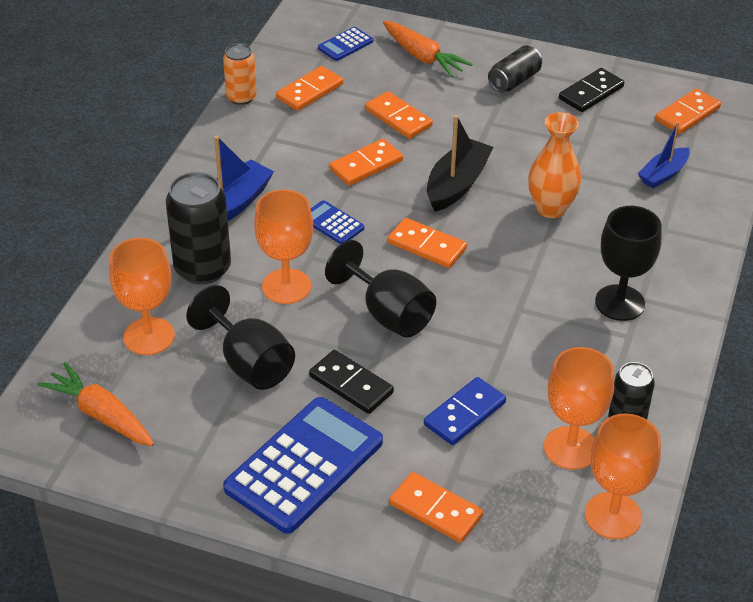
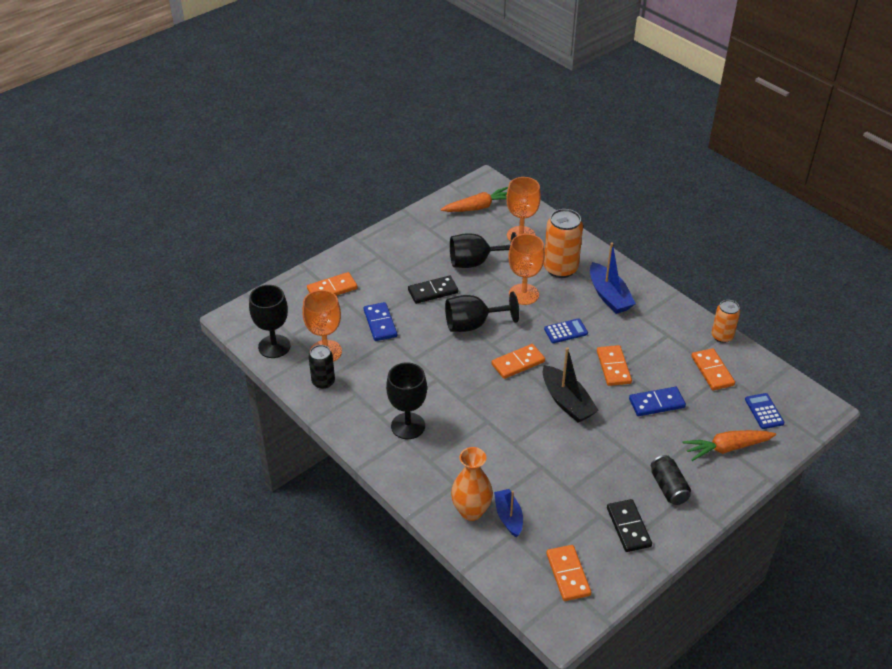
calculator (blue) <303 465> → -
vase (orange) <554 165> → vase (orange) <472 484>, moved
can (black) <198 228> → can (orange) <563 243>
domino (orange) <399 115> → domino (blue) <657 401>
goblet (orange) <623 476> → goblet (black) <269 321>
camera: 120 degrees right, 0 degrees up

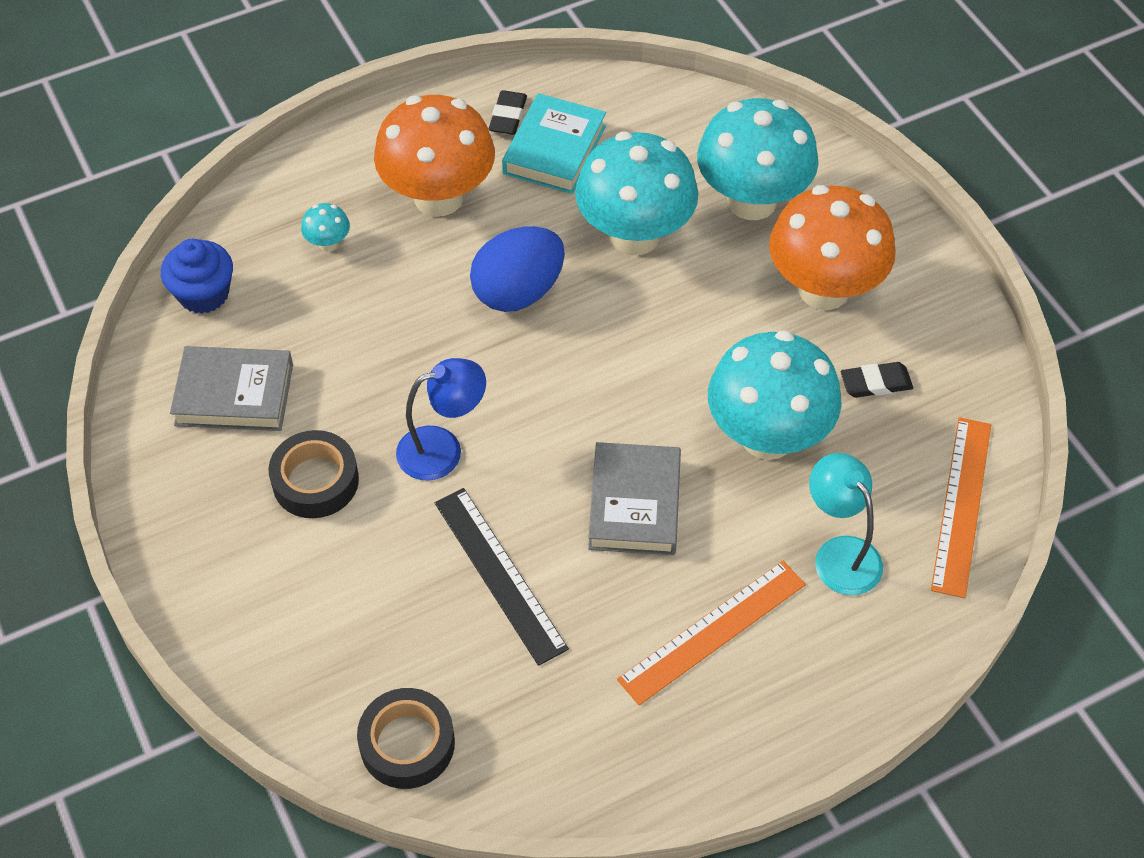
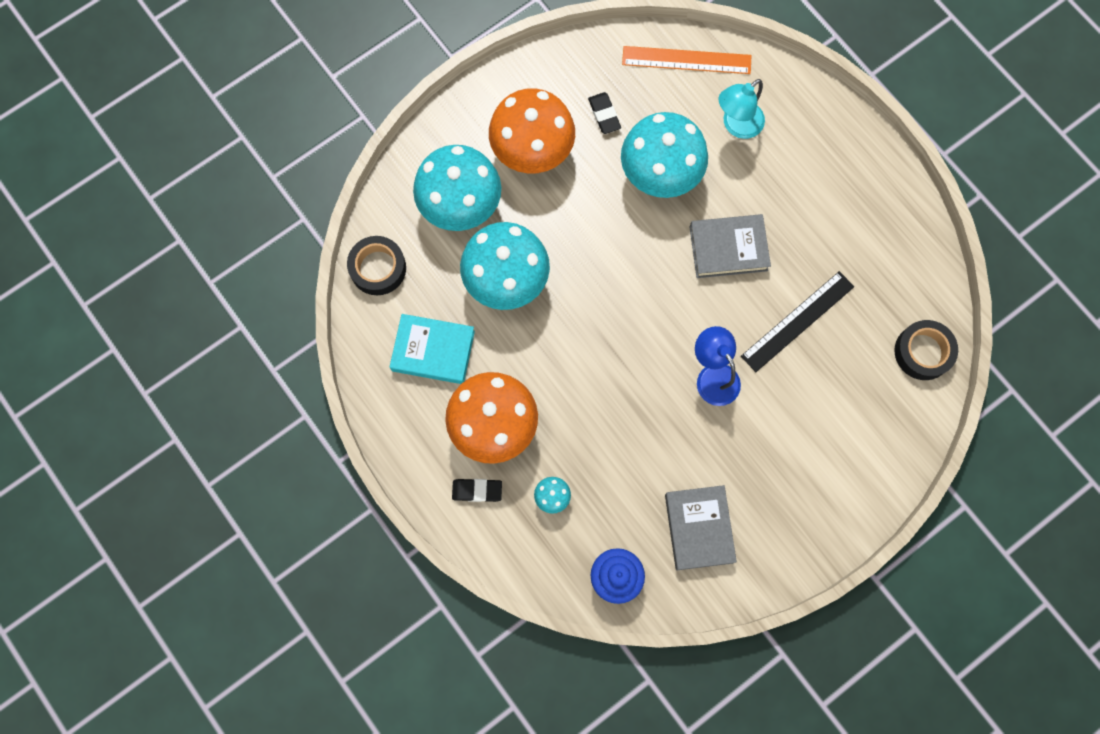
egg (blue) <517 269> → -
ruler (orange) <711 633> → -
tape (black) <314 474> → tape (black) <376 265>, moved
eraser (black) <507 112> → eraser (black) <477 490>, moved
camera: 100 degrees left, 20 degrees up

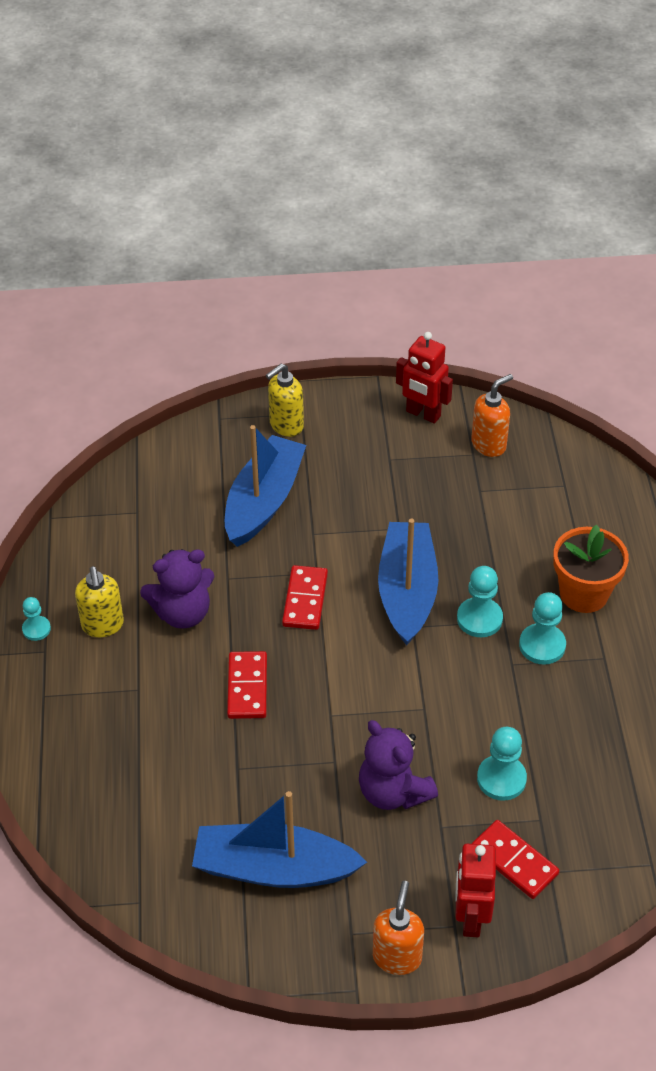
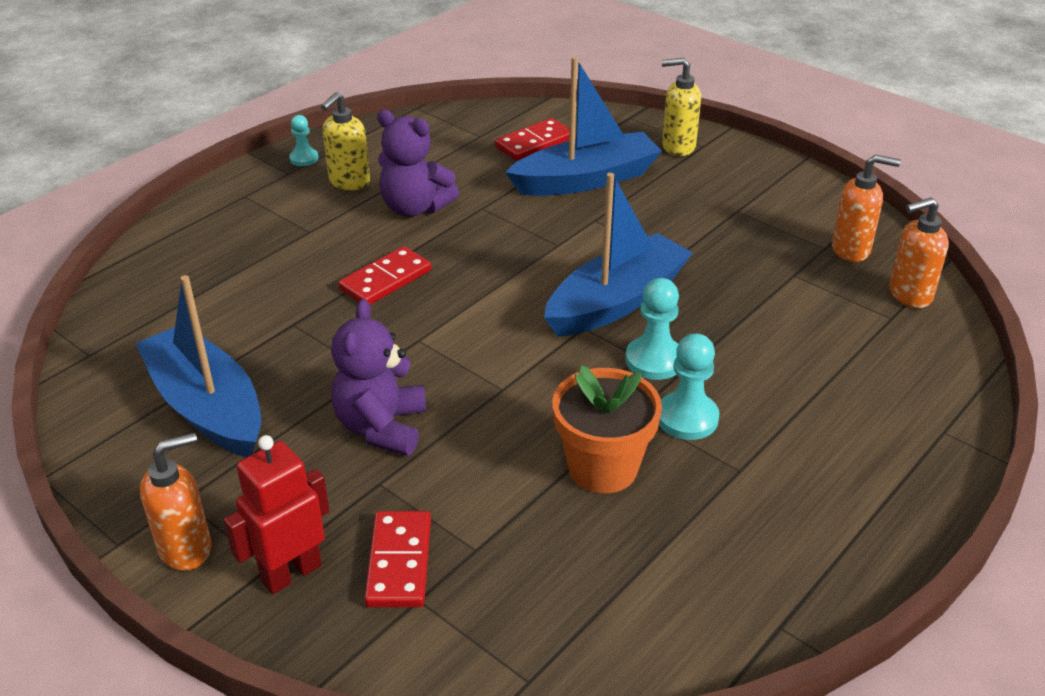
robot (red) <424 377> → -
pawn (turquoise) <502 764> → -
- → soap dispenser (orange) <919 252>
domino (red) <305 597> → domino (red) <532 139>, moved
flower pot (orange) <591 569> → flower pot (orange) <607 429>, moved
camera: 45 degrees right, 10 degrees down

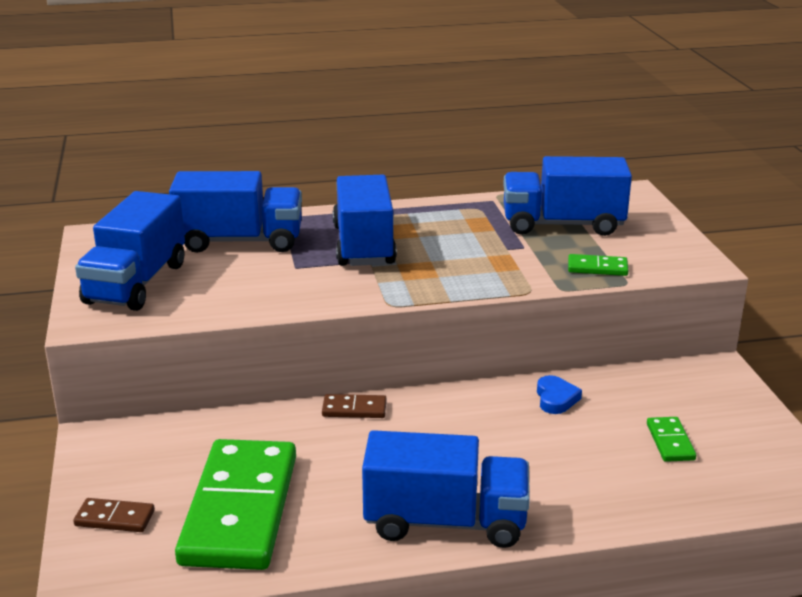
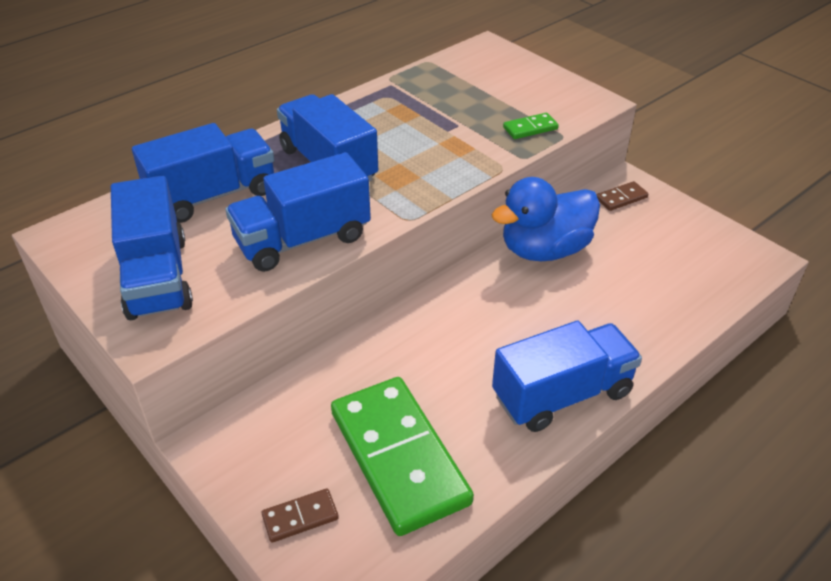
domino (green) <671 439> → -
domino (brown) <354 406> → domino (brown) <622 196>, moved
truck (blue) <567 196> → truck (blue) <298 212>, moved
heart (blue) <559 394> → duck (blue) <546 219>
camera: 30 degrees left, 15 degrees up

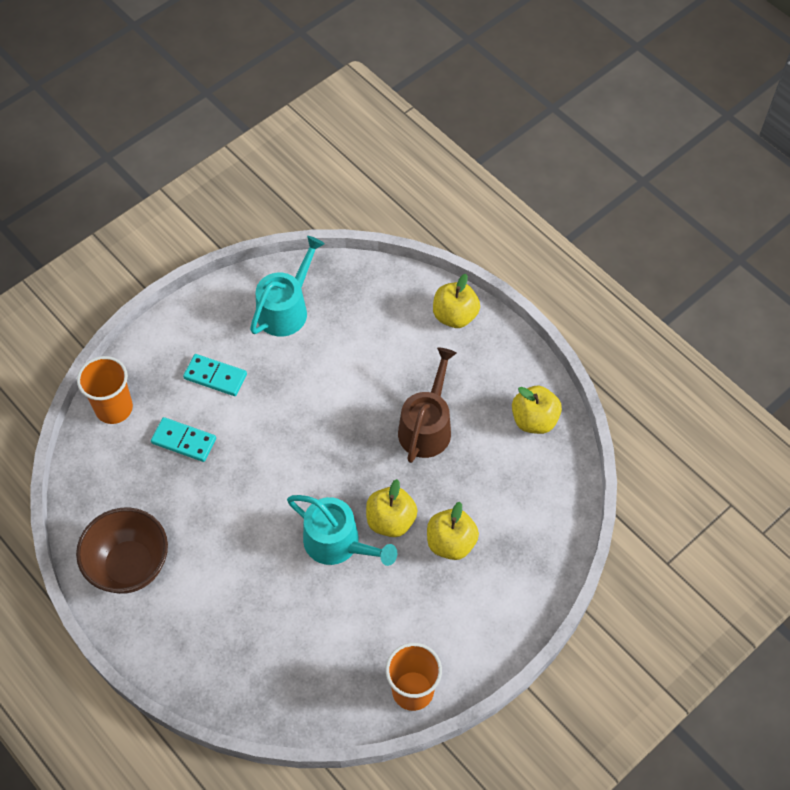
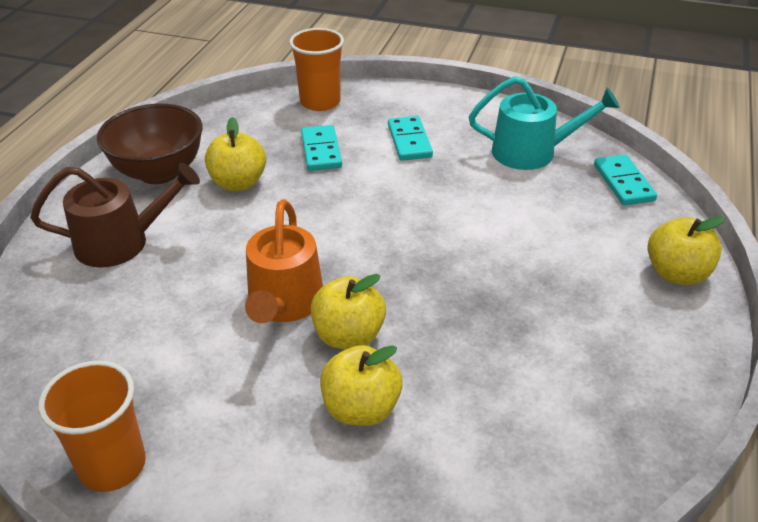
- → domino (turquoise) <625 180>
watering can (brown) <427 405> → watering can (brown) <115 215>, moved
apple (yellow) <537 410> → apple (yellow) <235 154>, moved
watering can (turquoise) <342 530> → watering can (orange) <284 261>
camera: 60 degrees right, 20 degrees down

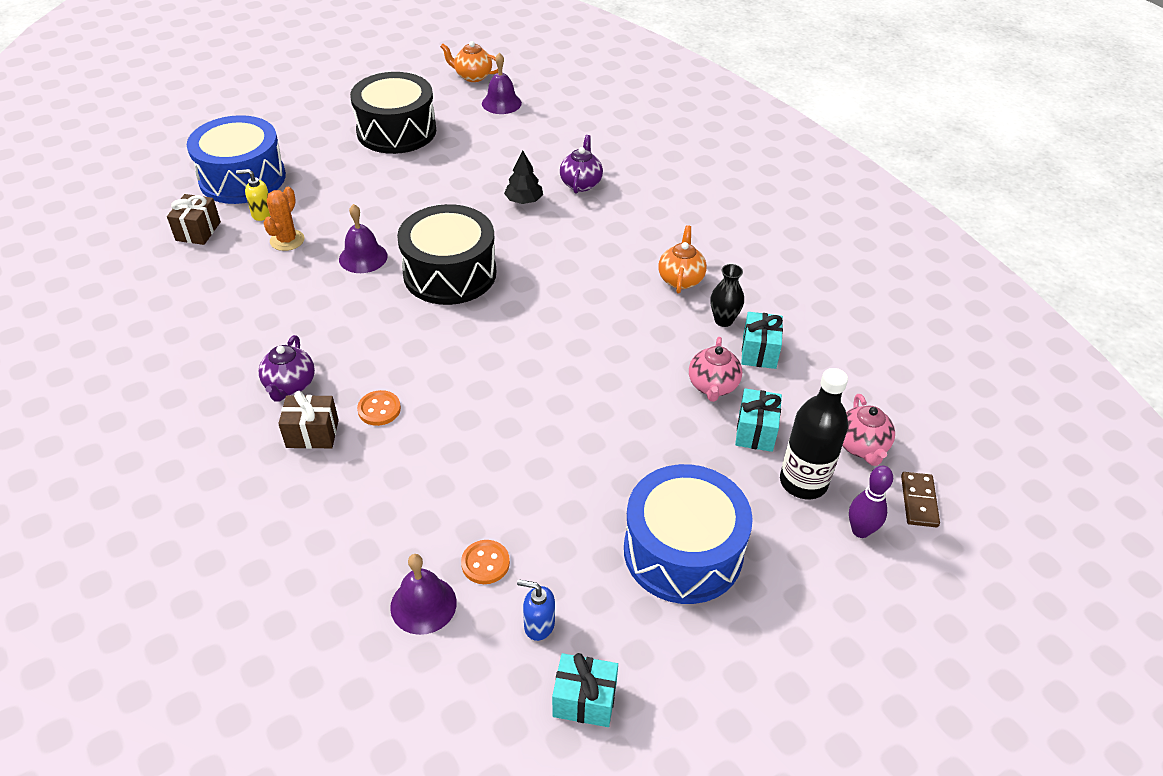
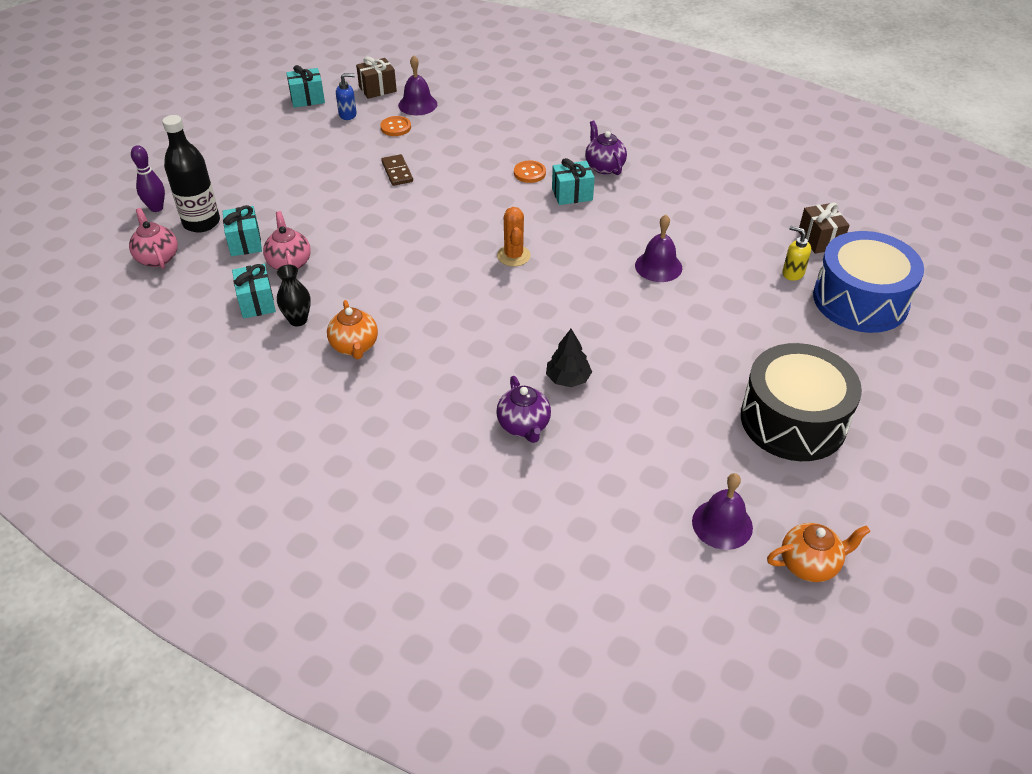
drum (black) <446 254> → -
drum (blue) <688 534> → -
- → gift (turquoise) <573 181>
cactus (orange) <283 219> → cactus (orange) <514 236>, moved
gift (brown) <308 420> → gift (brown) <376 77>, moved
domino (brown) <920 499> → domino (brown) <397 170>, moved
soap dispenser (yellow) <253 195> → soap dispenser (yellow) <796 253>, 120 degrees counterclockwise
camera: 155 degrees right, 0 degrees up

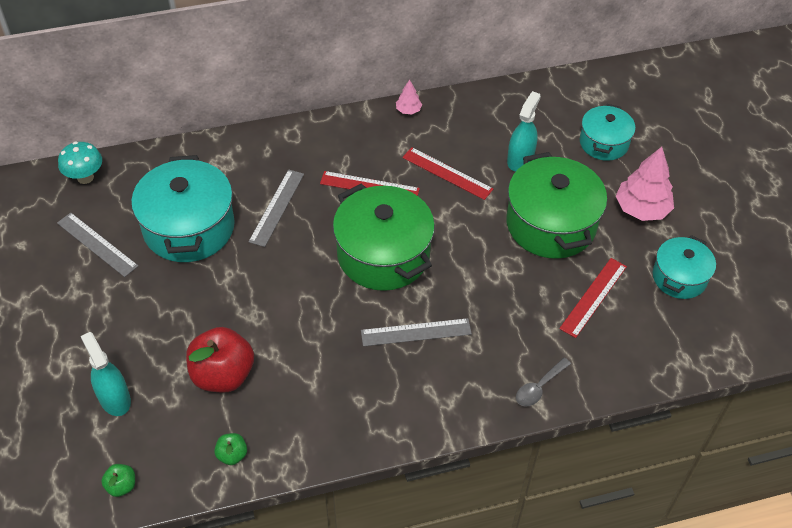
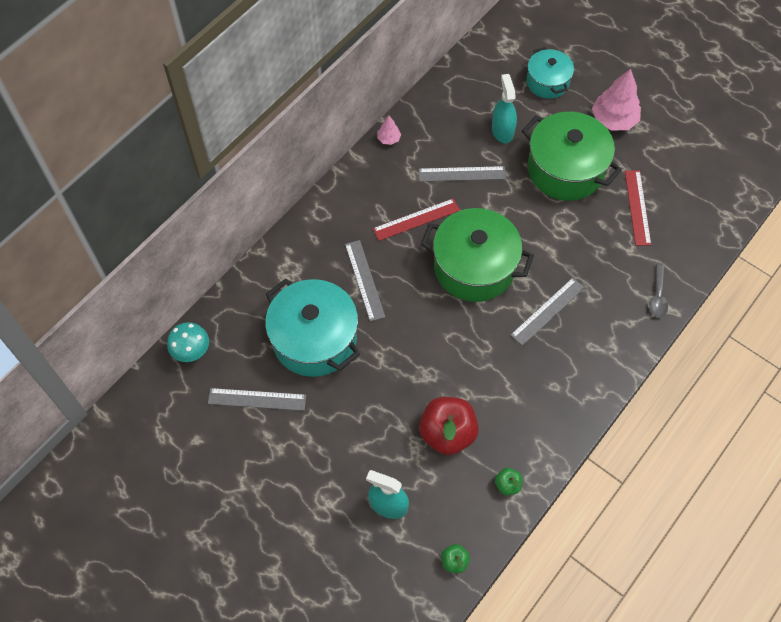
pot (turquoise) <684 267> → -
ruler (red) <447 173> → ruler (grey) <462 174>
camera: 35 degrees left, 10 degrees up

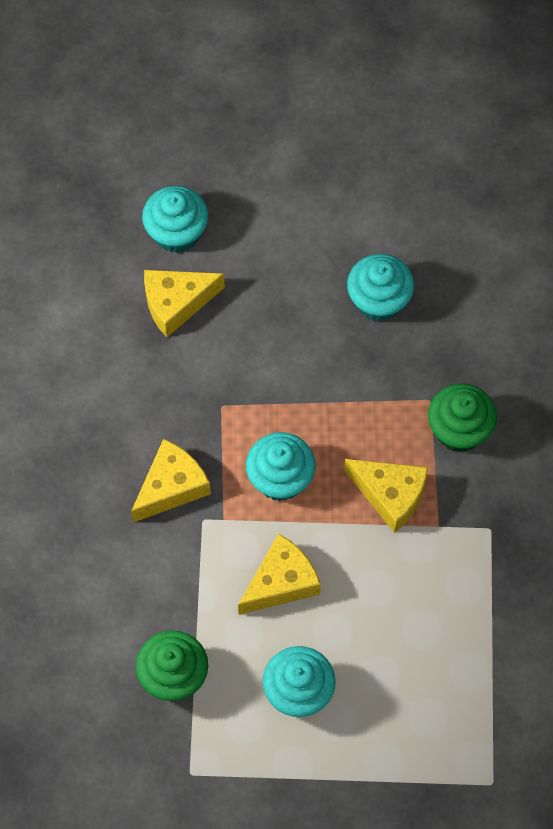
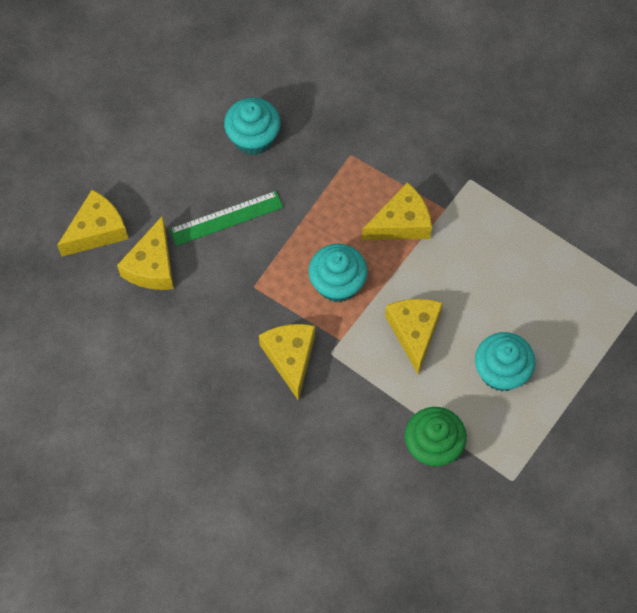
cupcake (green) <462 417> → -
- → ruler (green) <226 218>
cupcake (turquoise) <175 219> → cheese (yellow) <92 223>
camera: 55 degrees left, 0 degrees up

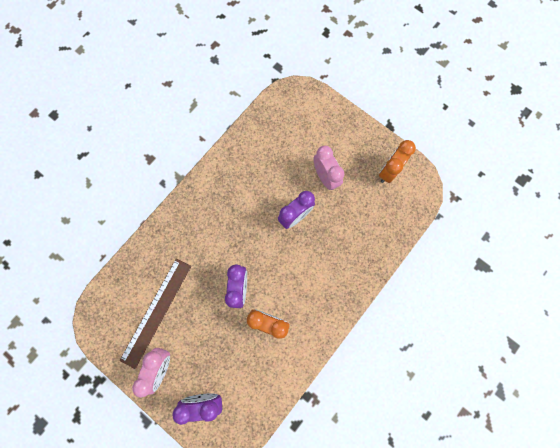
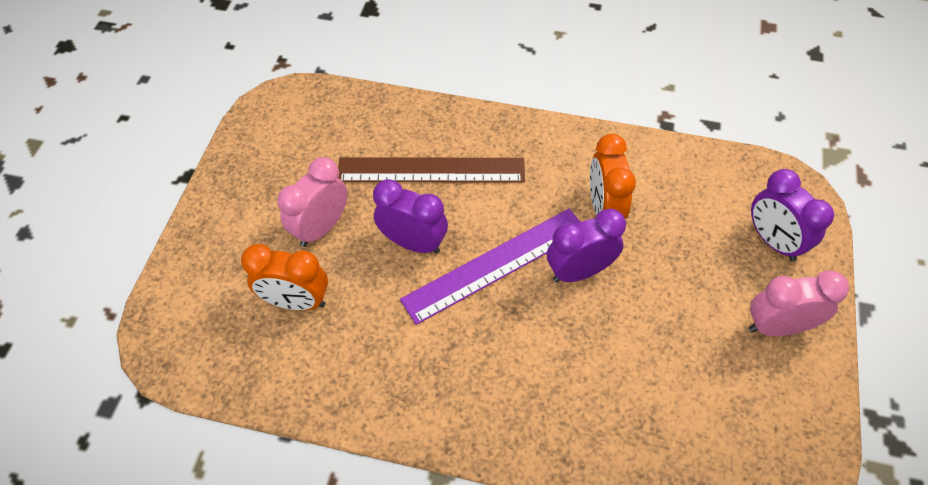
- → ruler (purple) <490 267>
ruler (brown) <155 314> → ruler (brown) <431 170>, moved
clock (orange) <397 161> → clock (orange) <284 277>, moved
camera: 115 degrees left, 20 degrees down

